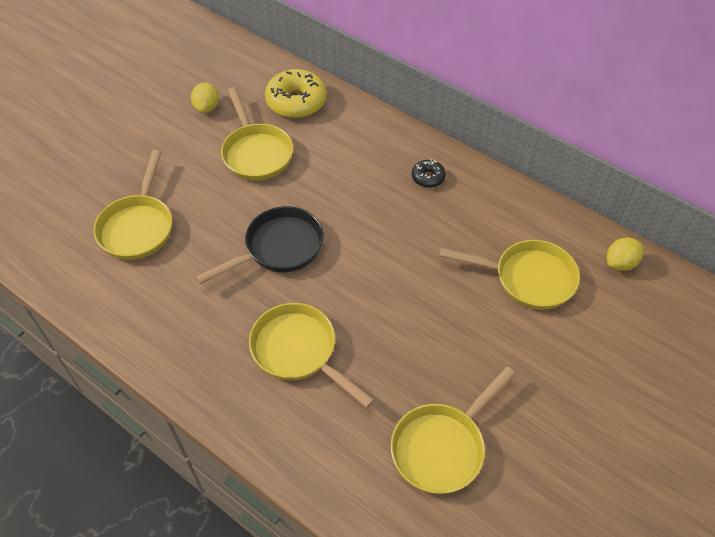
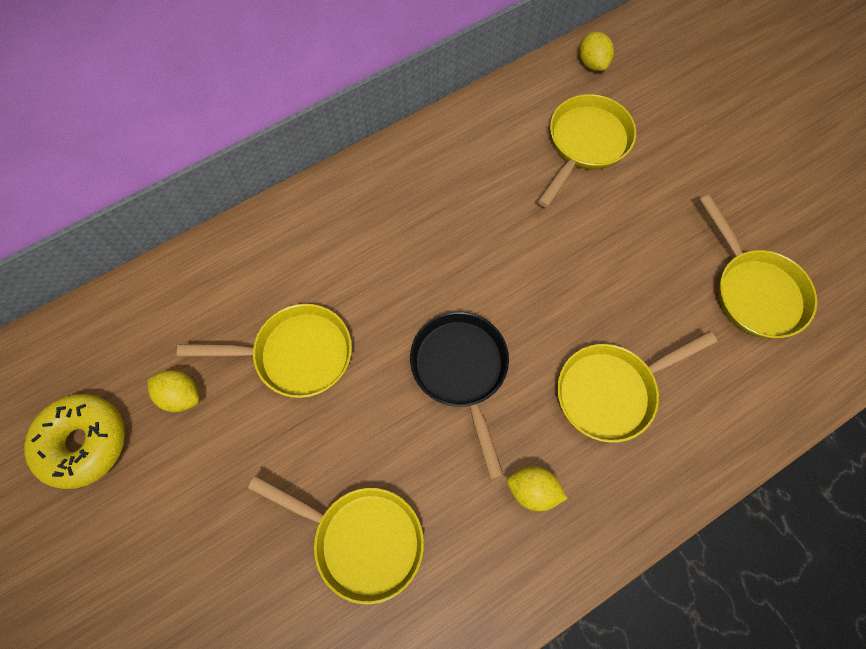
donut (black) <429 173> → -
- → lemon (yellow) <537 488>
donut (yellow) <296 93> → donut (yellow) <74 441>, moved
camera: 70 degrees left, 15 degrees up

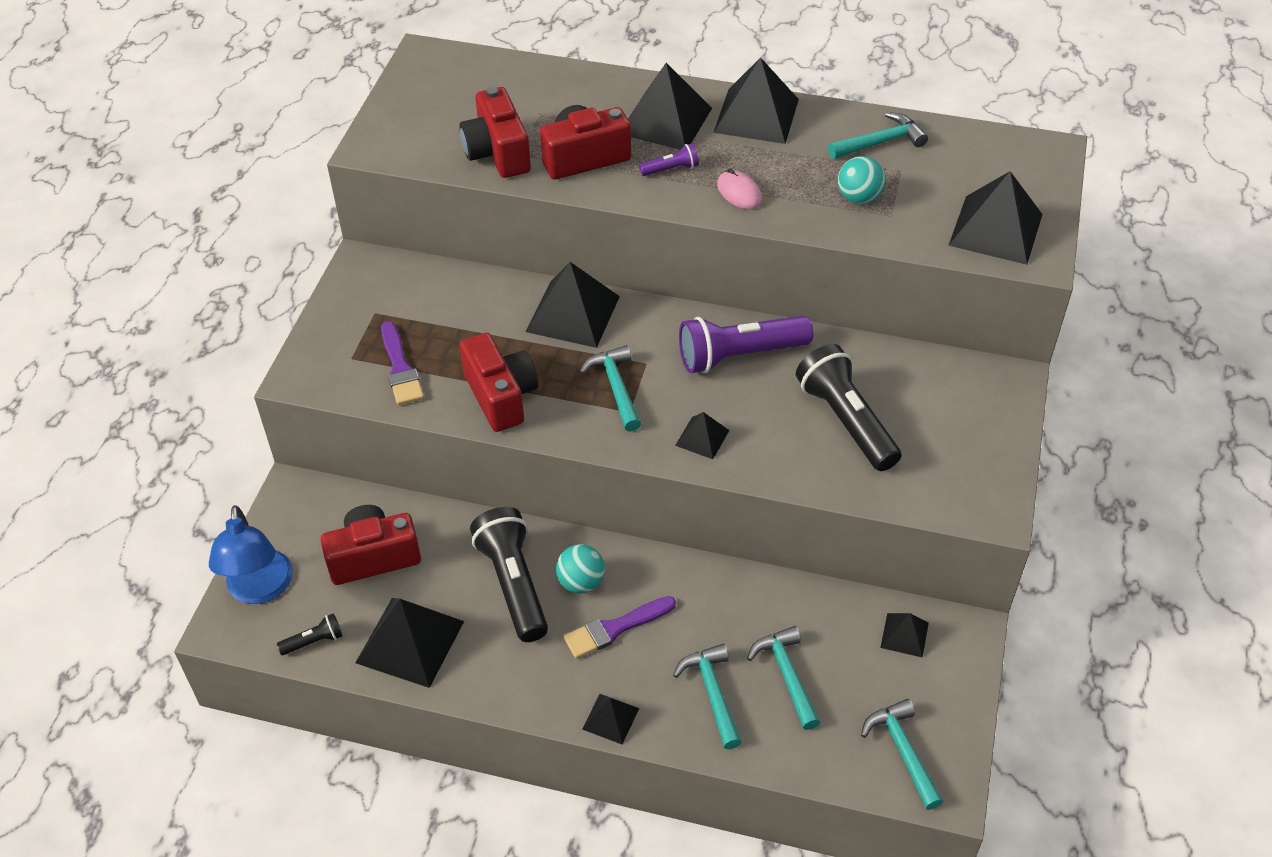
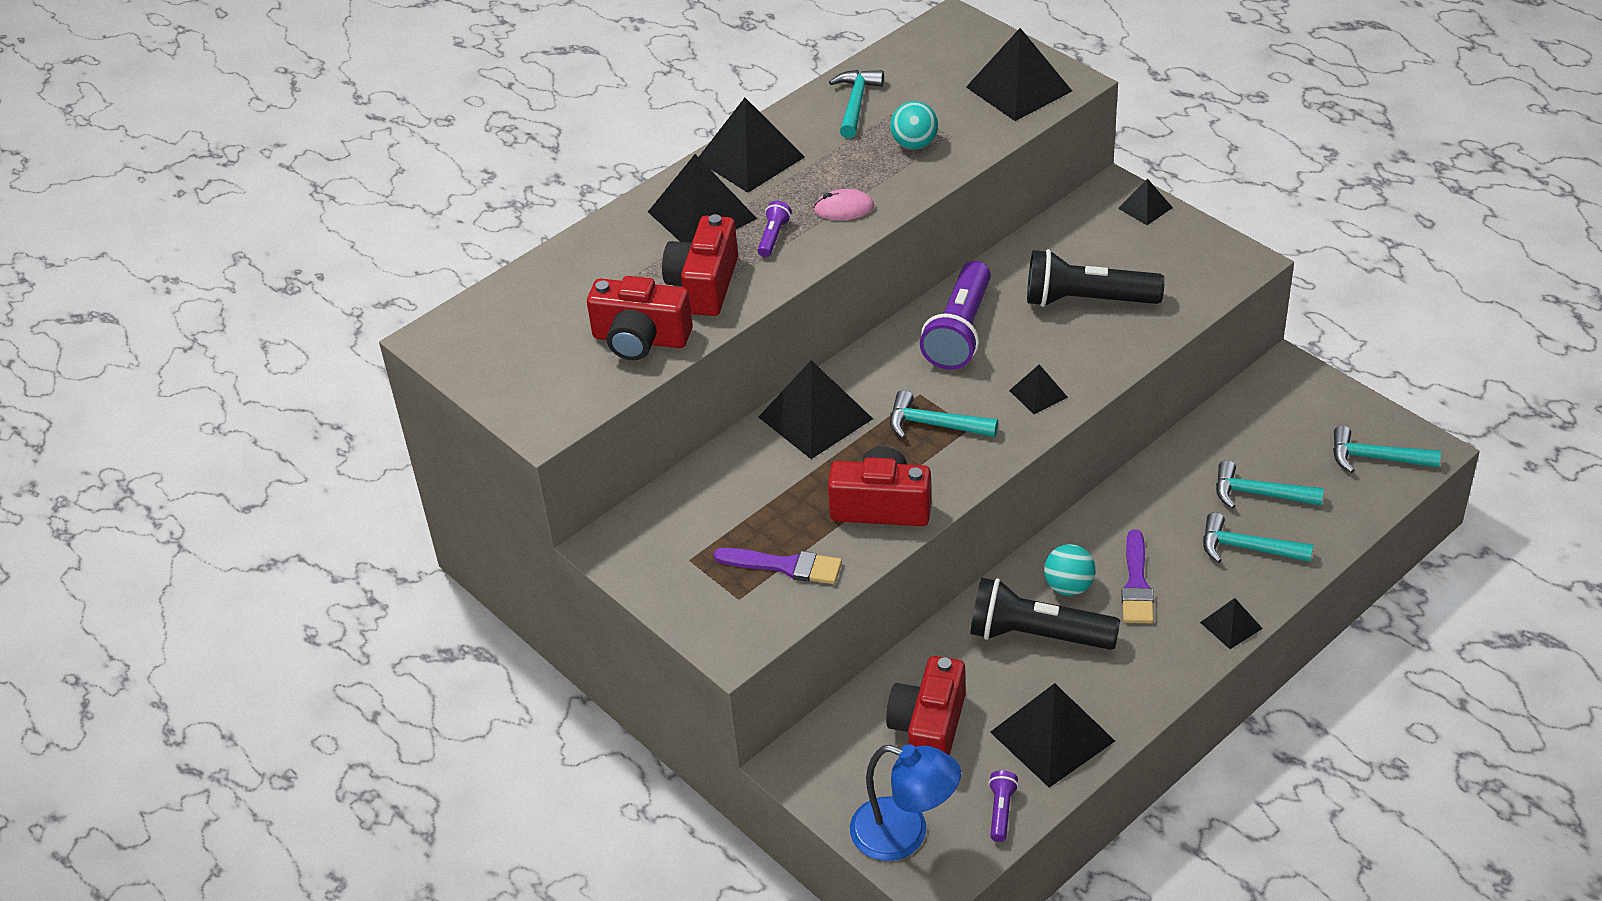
pyramid (black) <904 635> → pyramid (black) <1145 202>, moved
flashlight (black) <310 634> → flashlight (purple) <1004 806>
camera: 55 degrees left, 5 degrees down

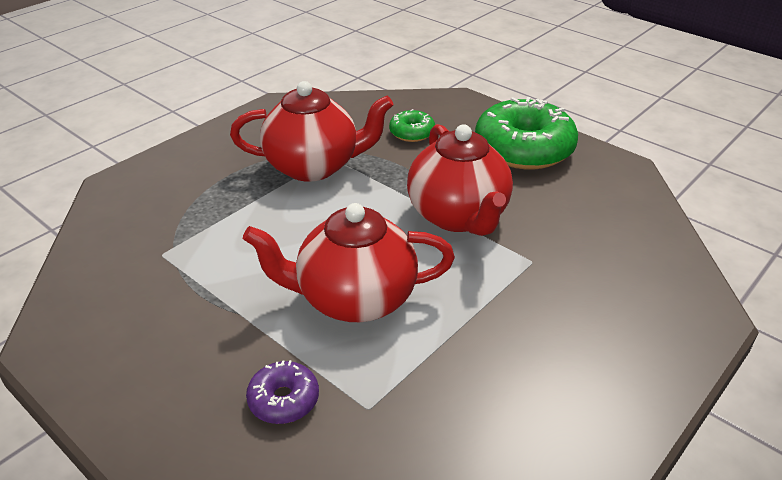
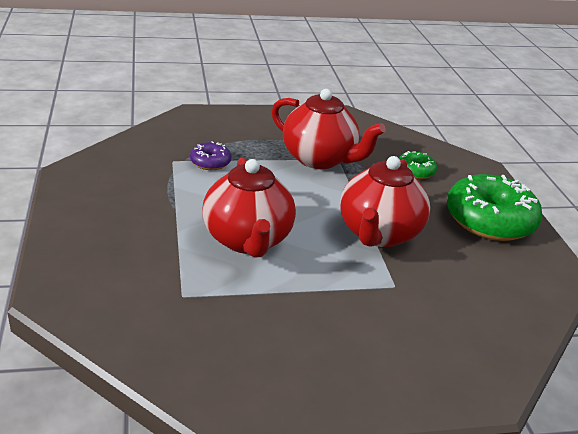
donut (purple) <282 392> → donut (purple) <210 155>, moved
teapot (red) <349 262> → teapot (red) <249 207>, 135 degrees counterclockwise
camera: 35 degrees right, 5 degrees down

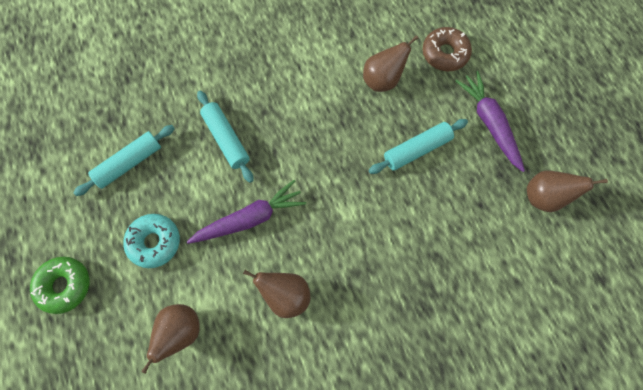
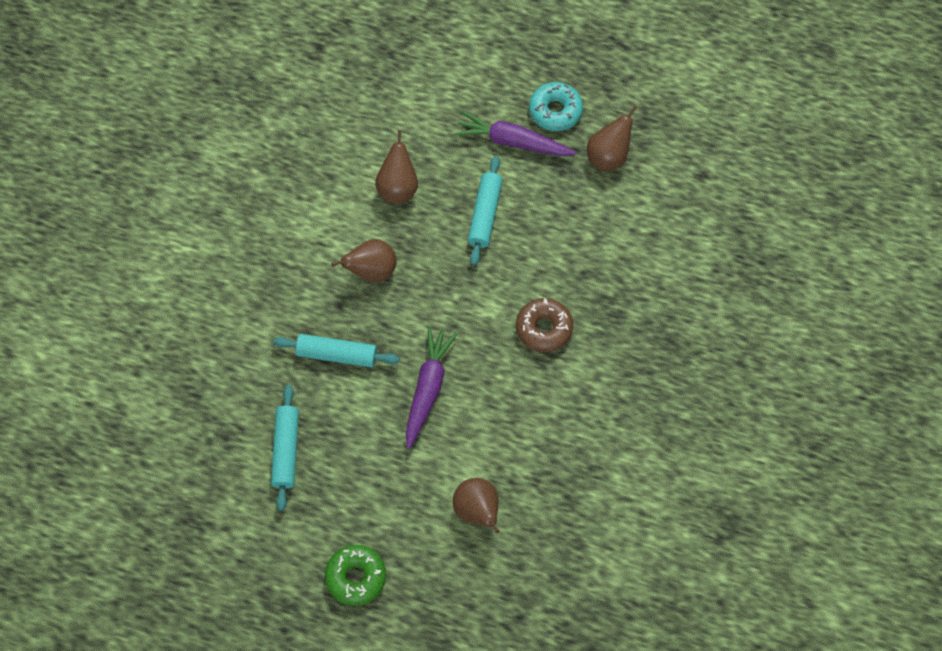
donut (turquoise) <151 241> → donut (turquoise) <556 106>, moved
pear (brown) <277 294> → pear (brown) <364 261>, moved
donut (brown) <447 49> → donut (brown) <544 325>, moved
camera: 50 degrees left, 5 degrees down

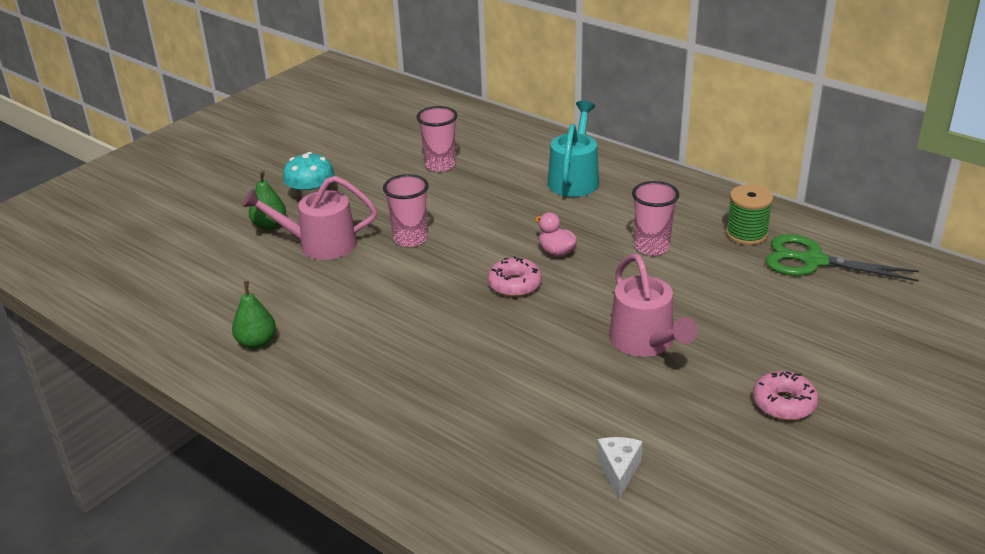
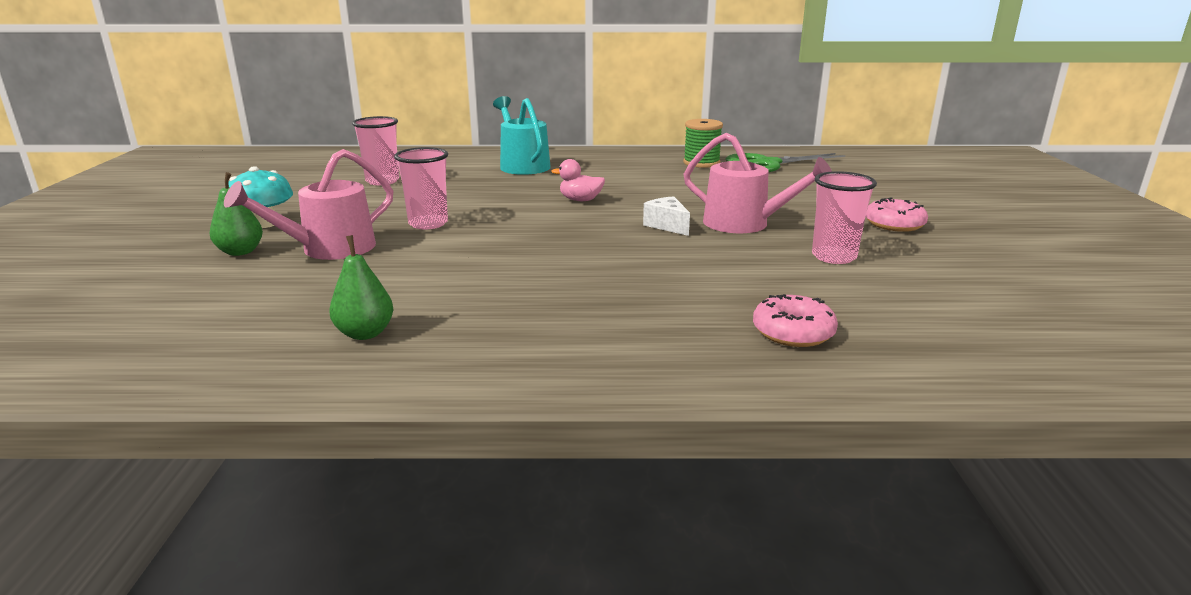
donut (pink) <515 276> → donut (pink) <795 320>, moved
cheese (white) <620 468> → cheese (white) <666 216>, moved
cup (pink) <655 218> → cup (pink) <844 217>, moved
camera: 40 degrees left, 10 degrees down

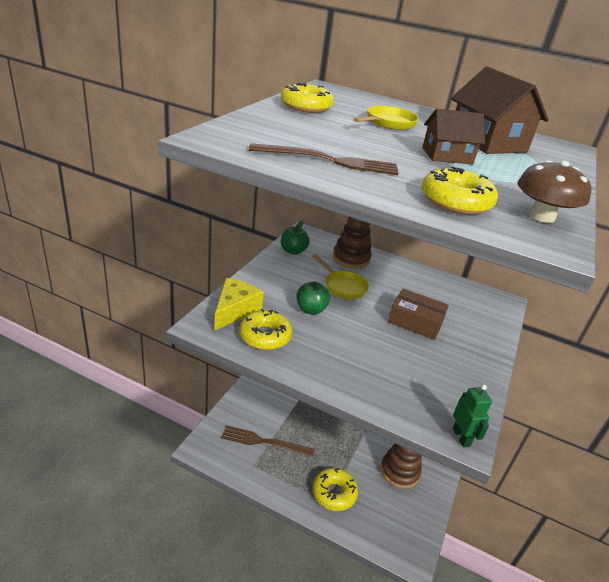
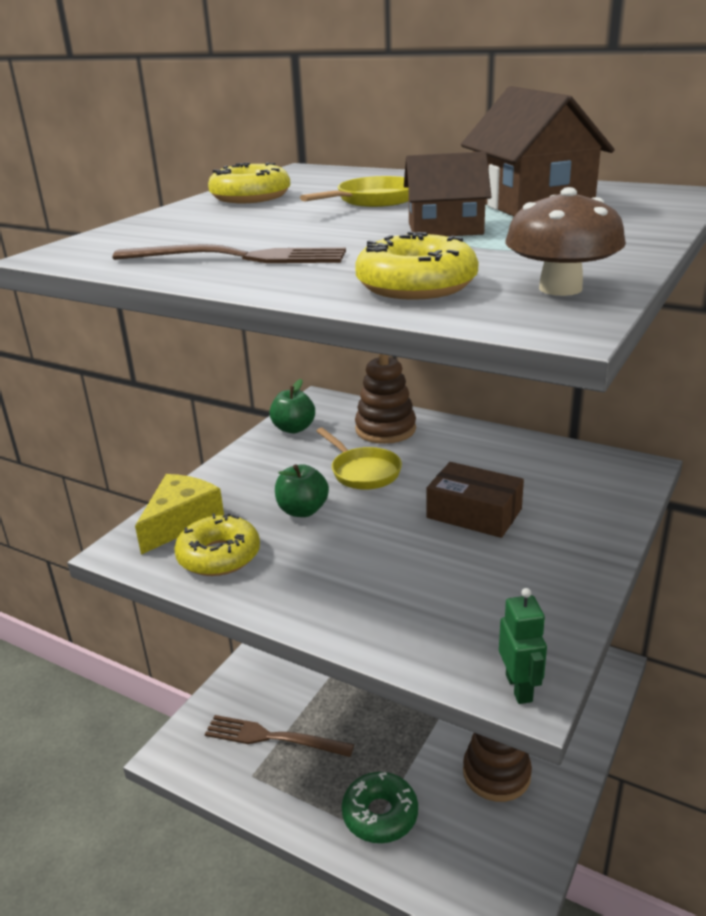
donut (yellow) <335 489> → donut (green) <380 807>
camera: 10 degrees right, 5 degrees down

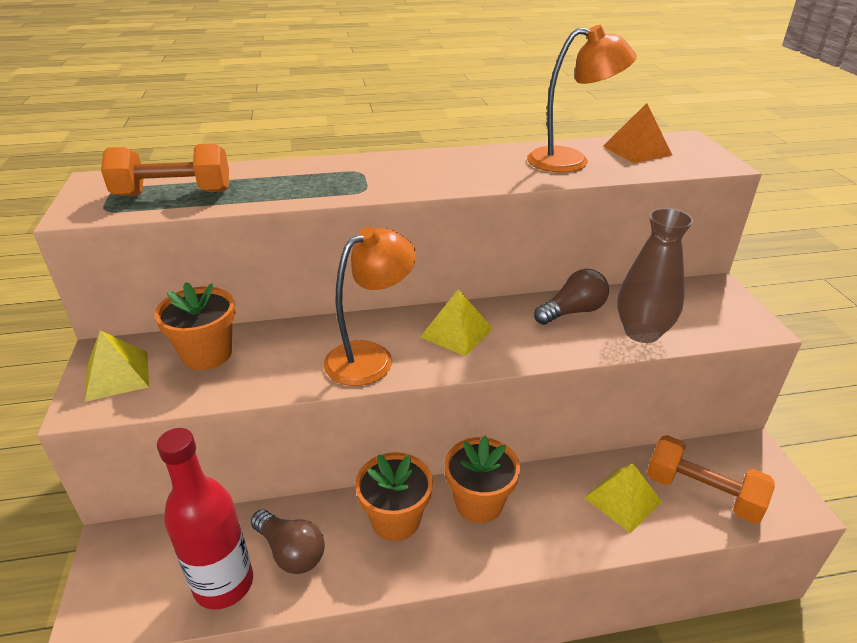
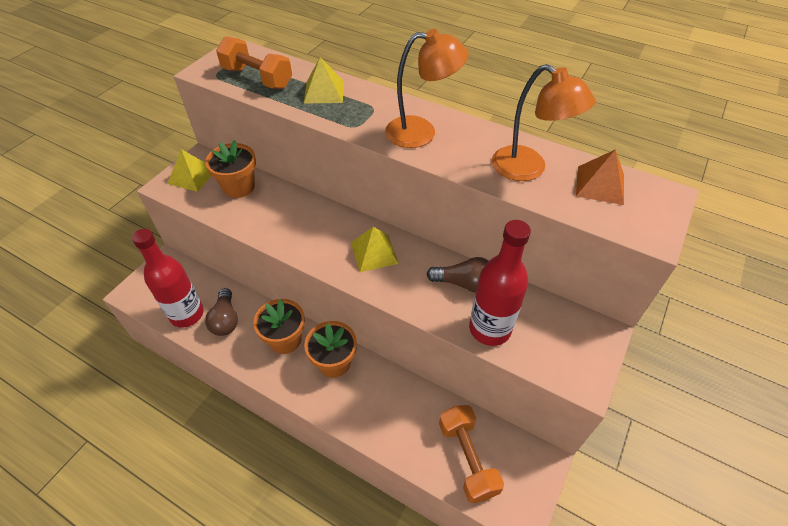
lamp (orange) <370 306> → lamp (orange) <426 88>, moved
pyramid (yellow) <623 498> → pyramid (yellow) <324 80>, moved
vase (brown) <655 275> → bottle (red) <500 283>
camera: 40 degrees right, 15 degrees up

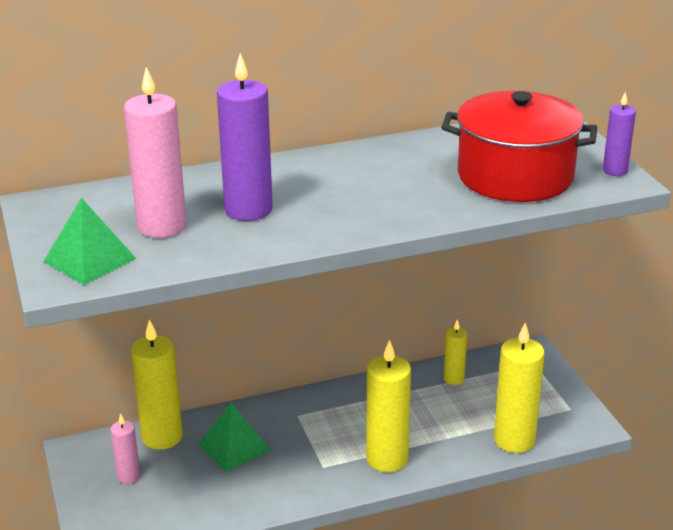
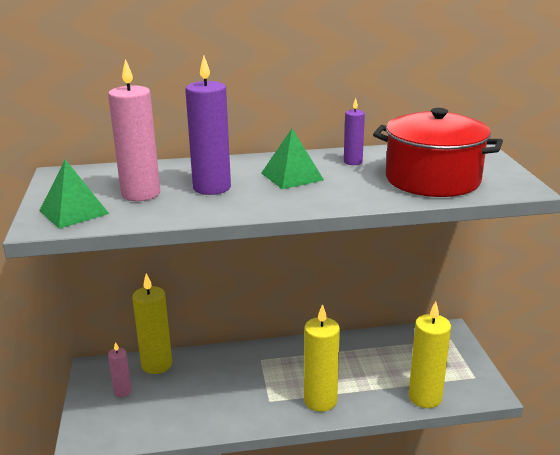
candle (yellow) <455 352> → -
pyramid (green) <234 437> → pyramid (green) <292 159>, moved
candle (purple) <619 134> → candle (purple) <354 131>, moved
camera: 10 degrees right, 5 degrees down

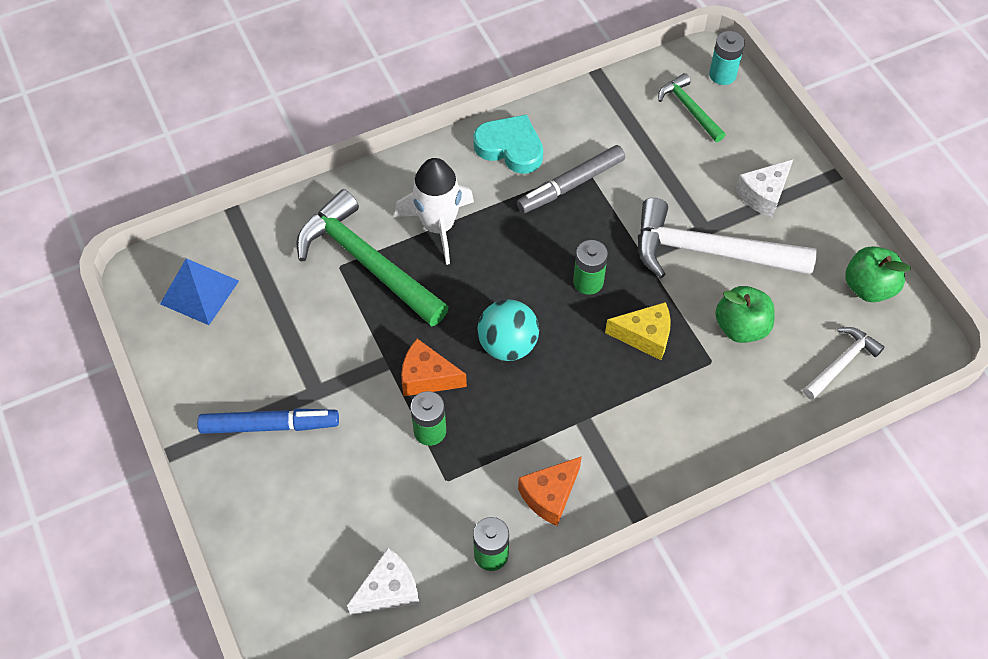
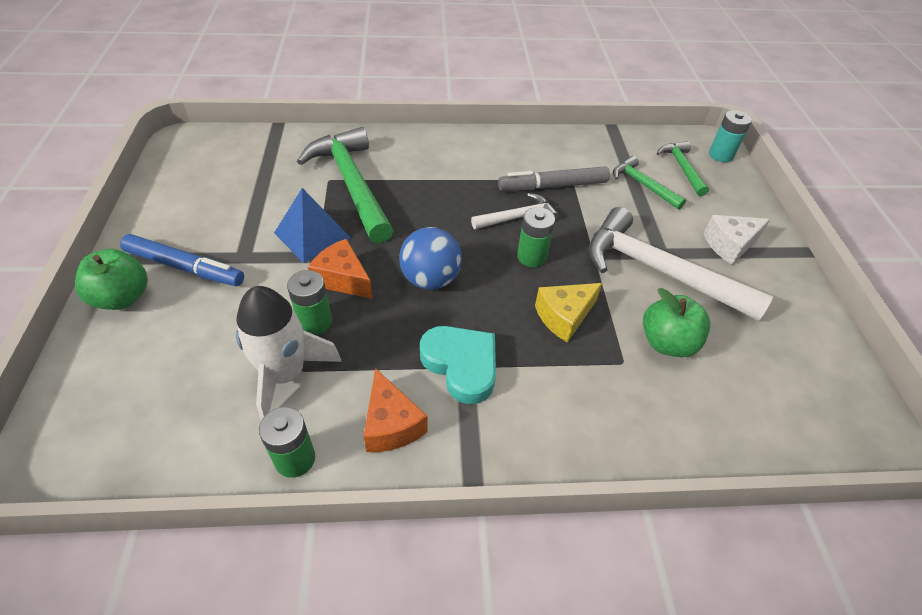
cheese (white) <383 581> → -
- → hammer (green) <649 183>
pyramid (blue) <199 291> → pyramid (blue) <312 225>, moved
rocket (white) <434 211> → rocket (white) <289 353>, moved
heart (turquoise) <508 144> → heart (turquoise) <458 365>, moved
hammer (white) <843 363> → hammer (white) <515 211>, moved
apple (green) <878 274> → apple (green) <111 279>, moved
ball (turquoise) <508 330> → ball (blue) <430 258>
cheese (orange) <550 491> → cheese (orange) <395 410>, 90 degrees counterclockwise
cheese (yellow) <638 331> → cheese (yellow) <568 313>, 120 degrees clockwise
camera: 20 degrees right, 10 degrees down

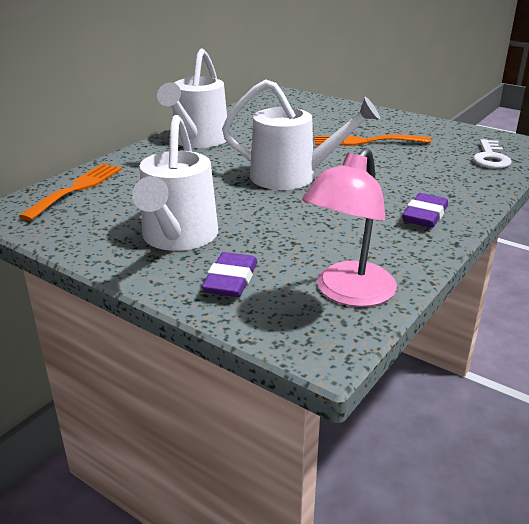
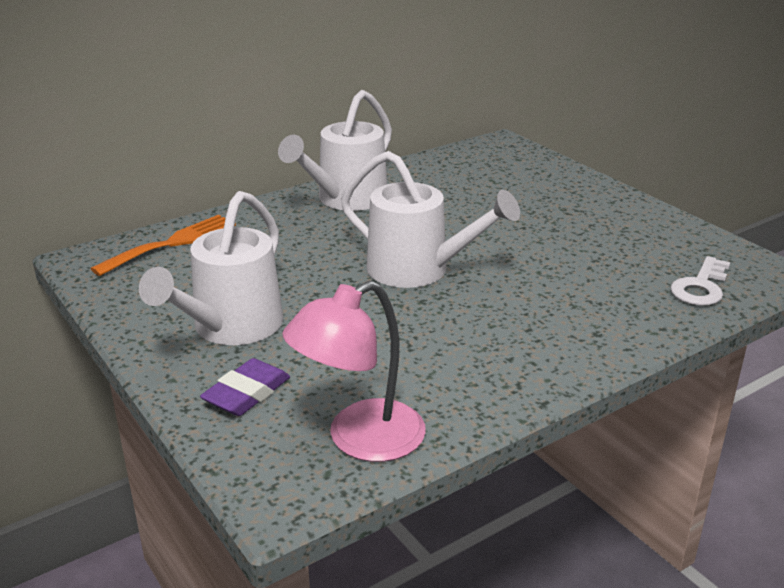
fork (orange) <372 140> → -
eraser (purple) <425 210> → -
camera: 20 degrees right, 0 degrees up

